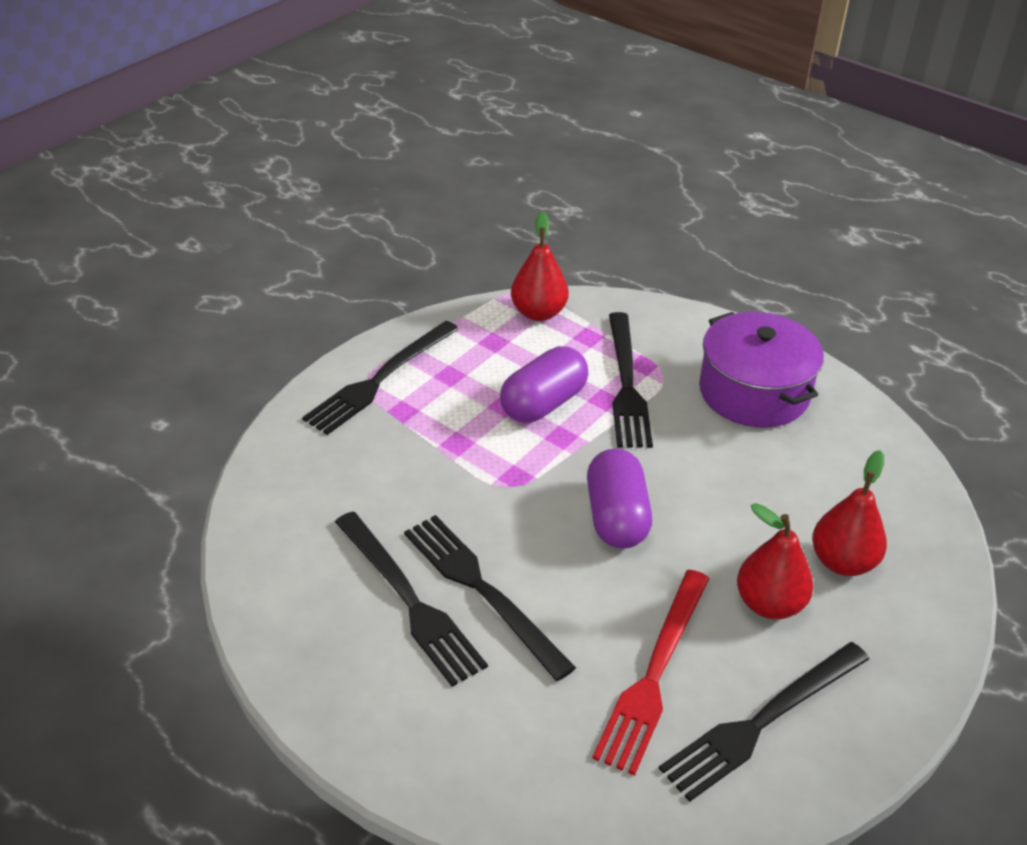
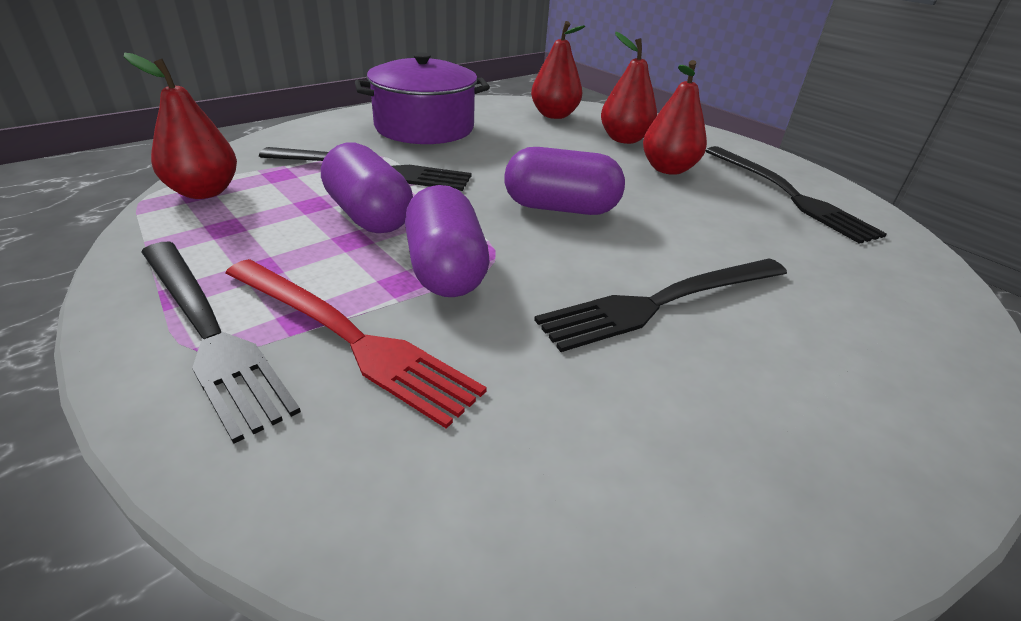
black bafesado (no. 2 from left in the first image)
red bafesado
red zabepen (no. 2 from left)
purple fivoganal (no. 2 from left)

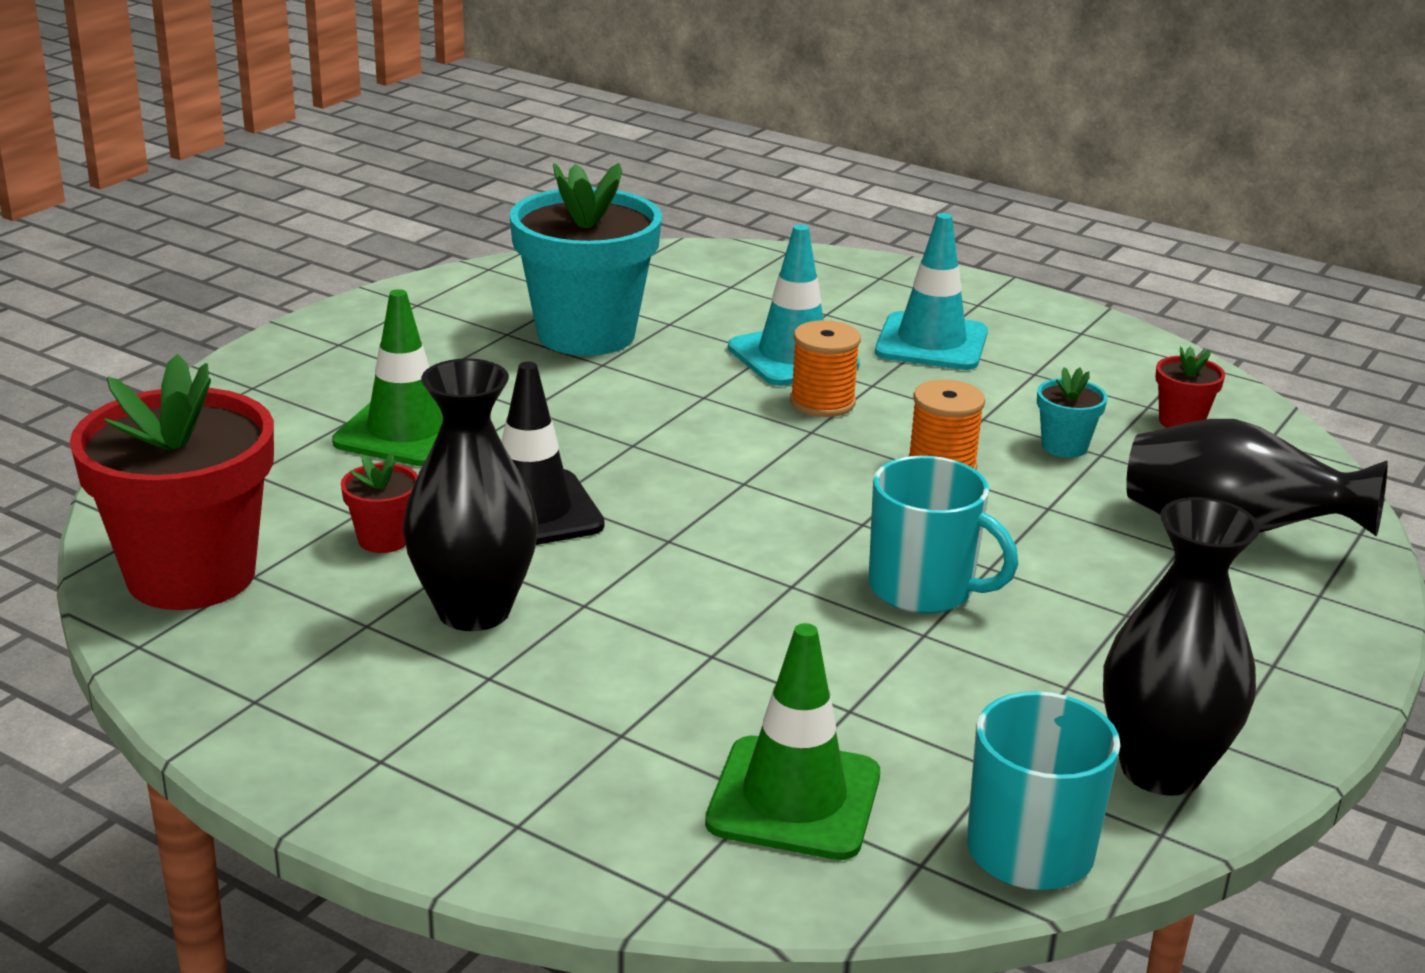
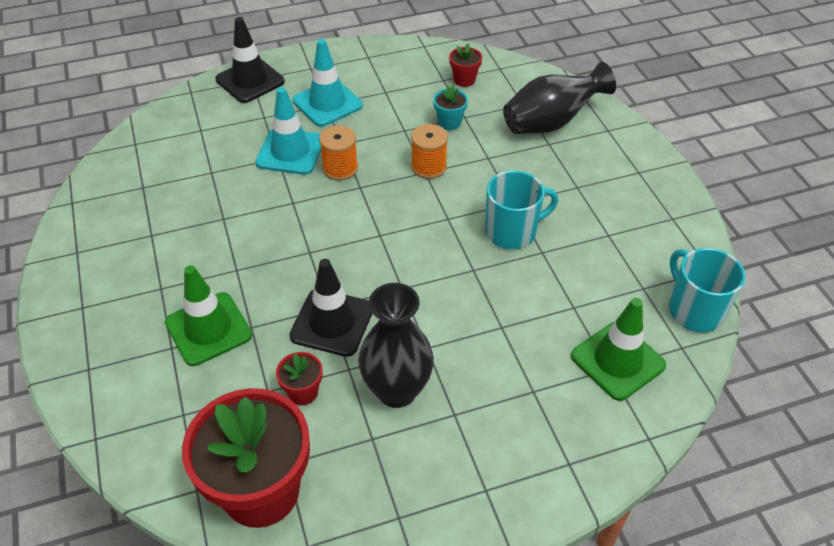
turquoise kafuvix (no. 1 from left in the first image)
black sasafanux (no. 2 from left in the first image)
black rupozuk (no. 1 from left)

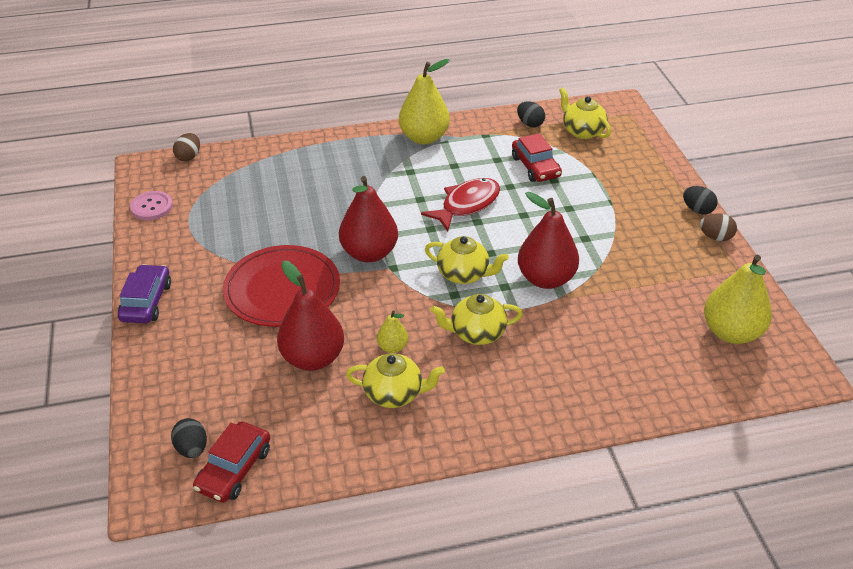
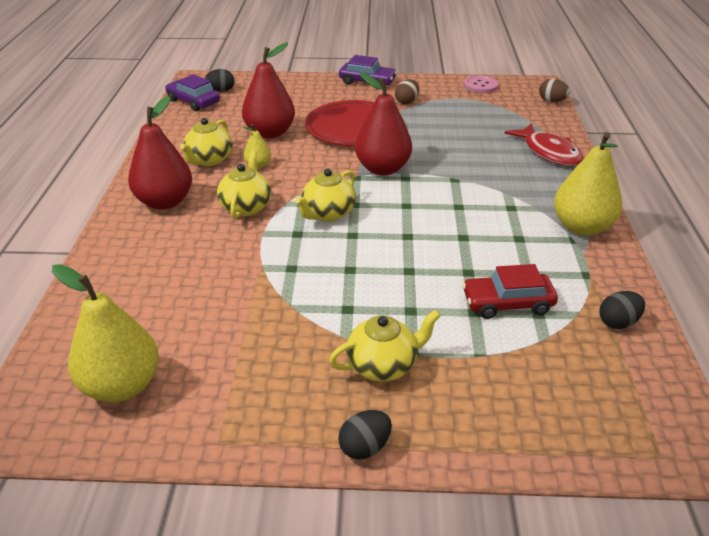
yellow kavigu (no. 4 from left)
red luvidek
red zabepen (no. 1 from left)
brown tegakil (no. 1 from left)
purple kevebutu (no. 1 from left)

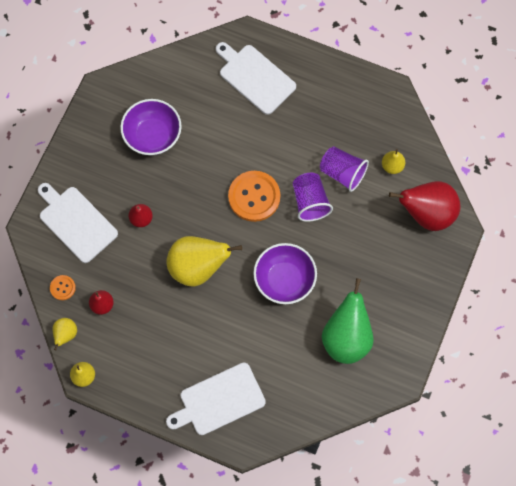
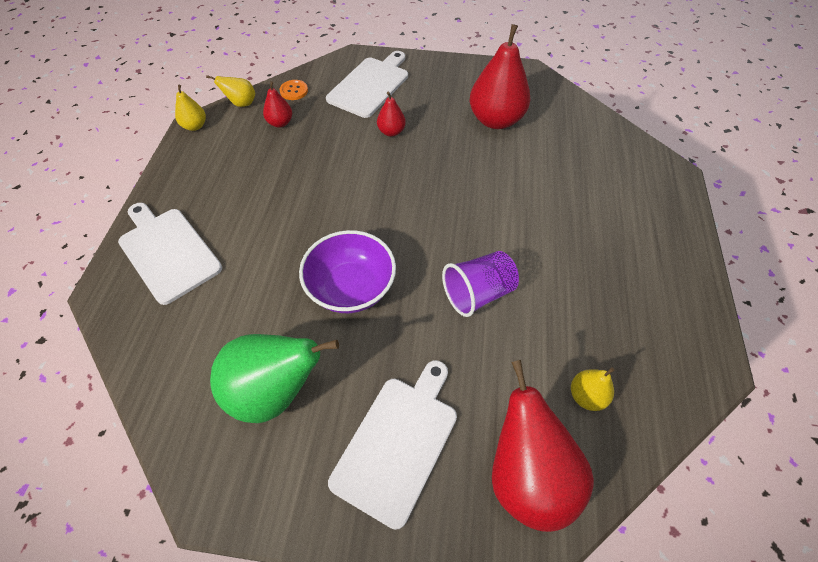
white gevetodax (no. 3 from left)
red zabepen (no. 3 from left)
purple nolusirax (no. 2 from left in the first image)
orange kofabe (no. 2 from left in the first image)
yellow zabepen (no. 3 from left in the first image)

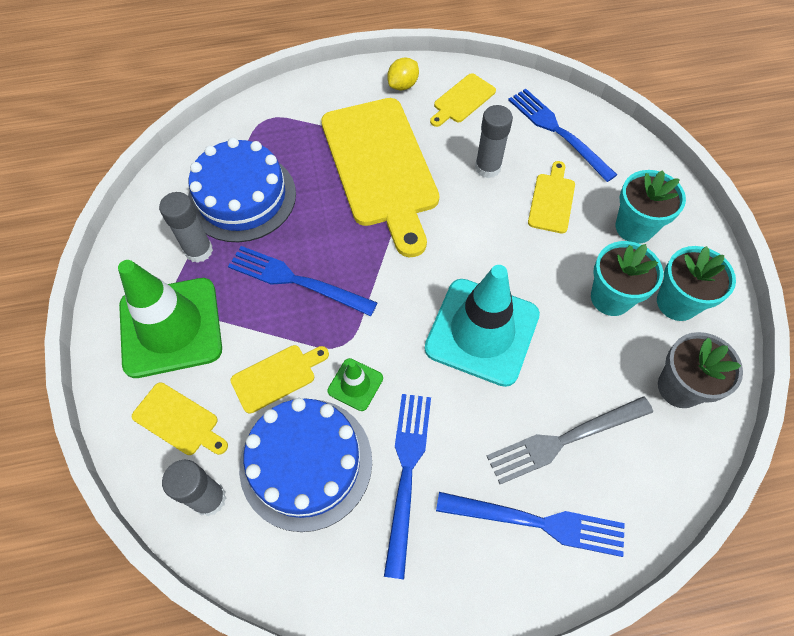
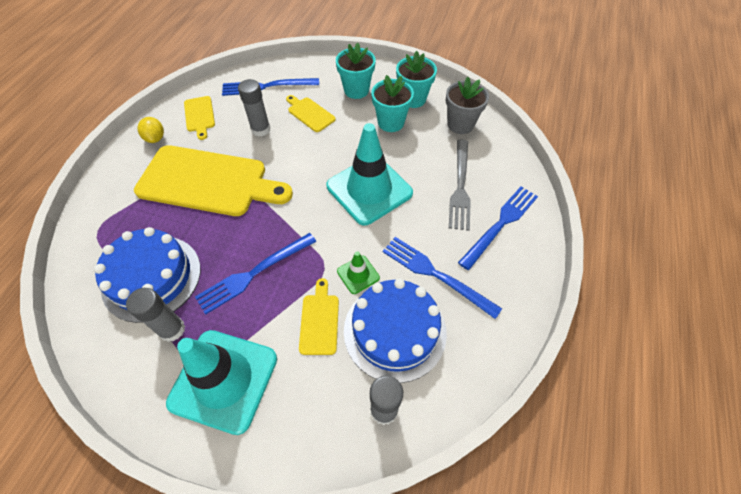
turquoise rupozuk (no. 1 from left)
yellow gevetodax (no. 1 from left in the first image)

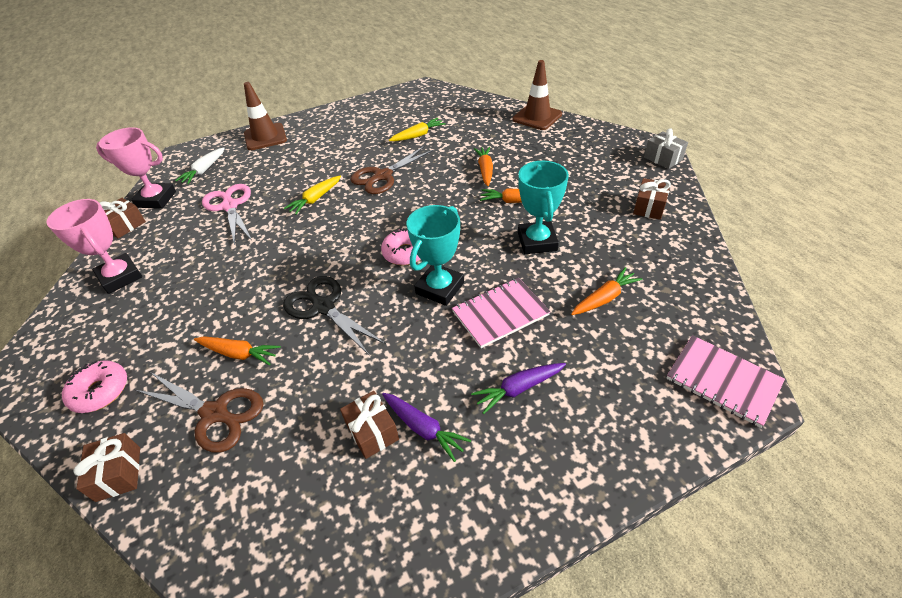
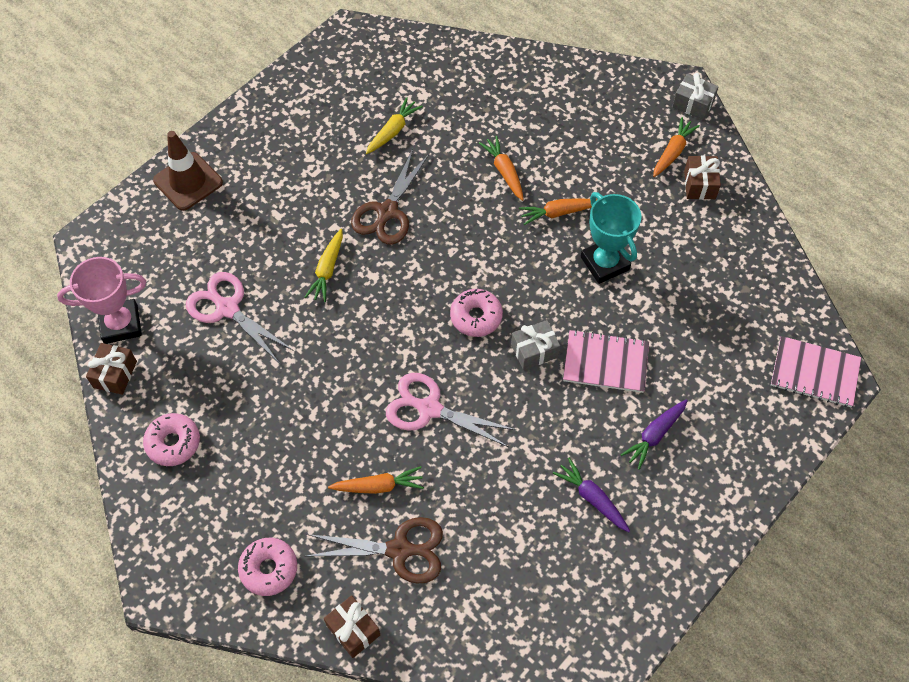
brown rupozuk (no. 2 from left in the first image)
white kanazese
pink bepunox (no. 1 from left)
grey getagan (no. 1 from left)
orange kanazese (no. 4 from left)
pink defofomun (no. 2 from left)
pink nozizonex (no. 1 from left)
brown getagan (no. 3 from left in the first image)
purple kanazese (no. 1 from left)

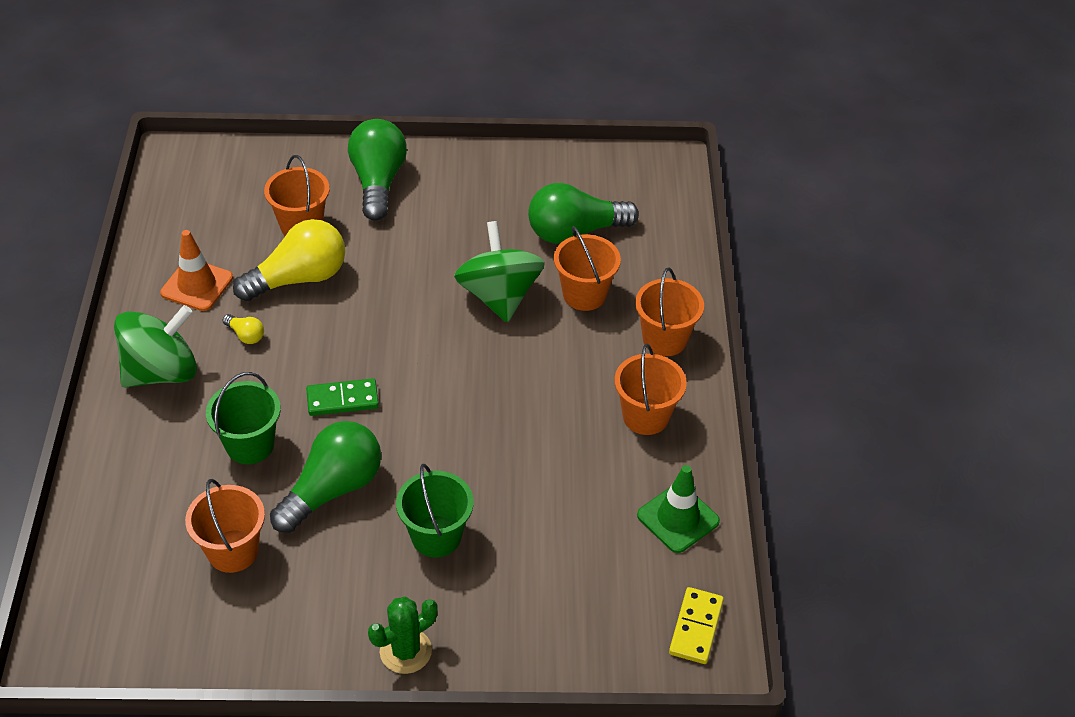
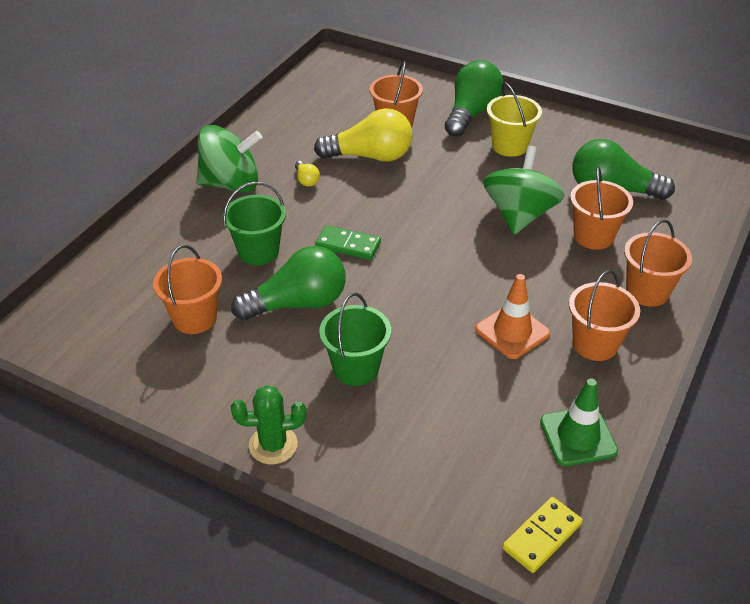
orange rupozuk
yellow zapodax

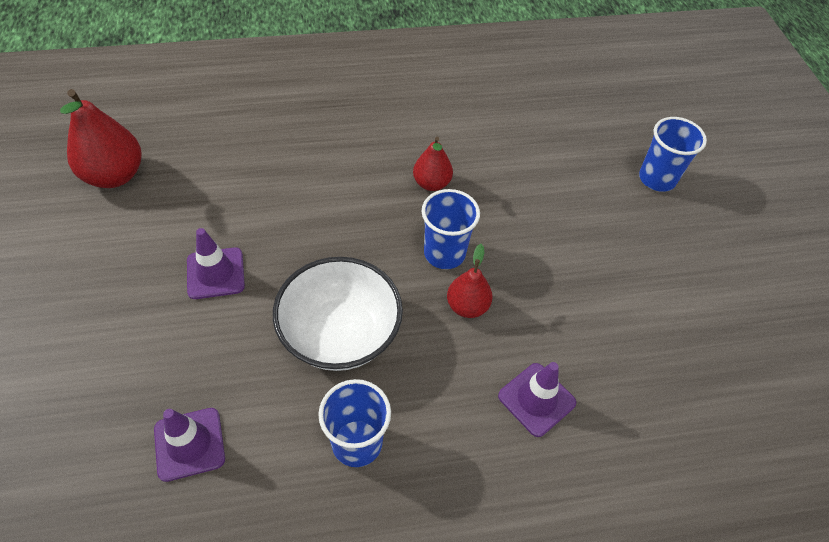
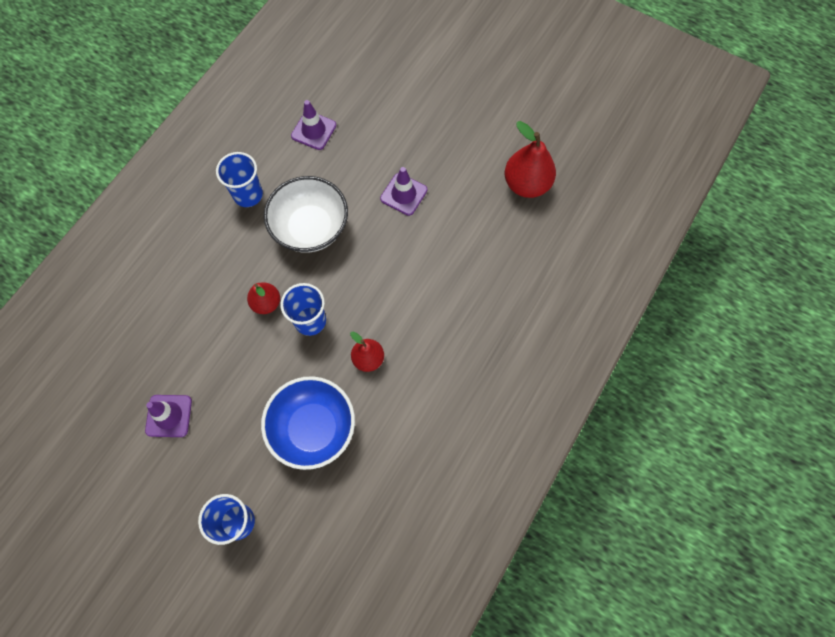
purple rupozuk (no. 1 from left)
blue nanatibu

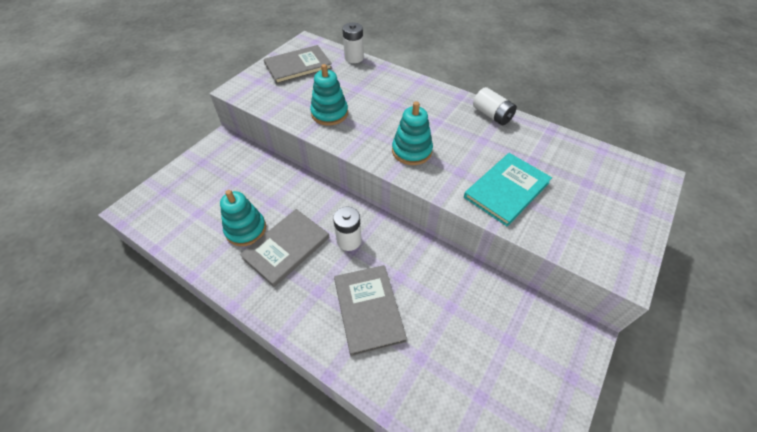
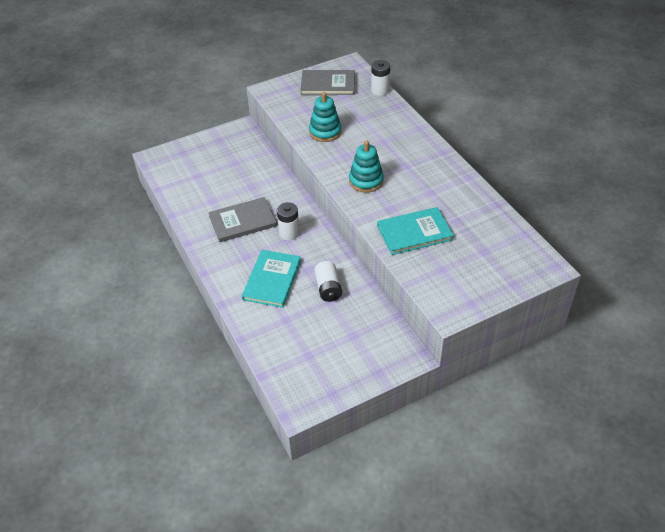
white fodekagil (no. 2 from left)
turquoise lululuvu (no. 1 from left in the first image)
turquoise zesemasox (no. 1 from left)

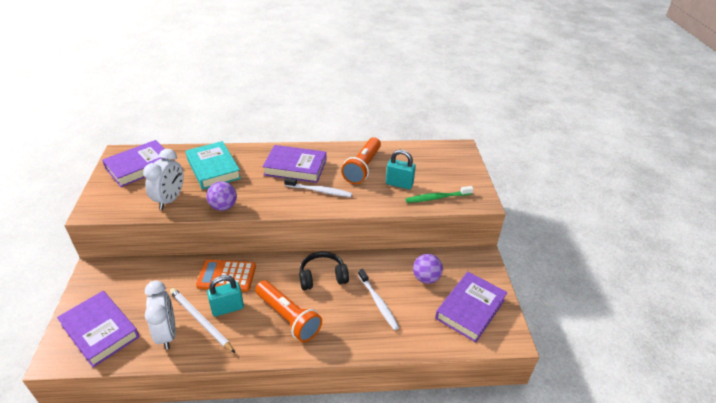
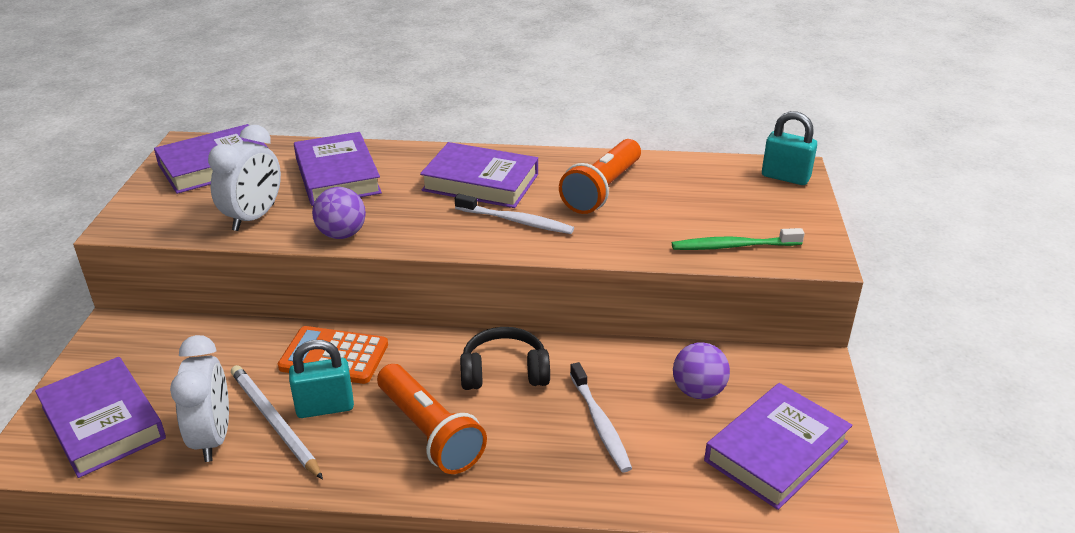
purple zesemasox (no. 3 from left)
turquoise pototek (no. 2 from left)

